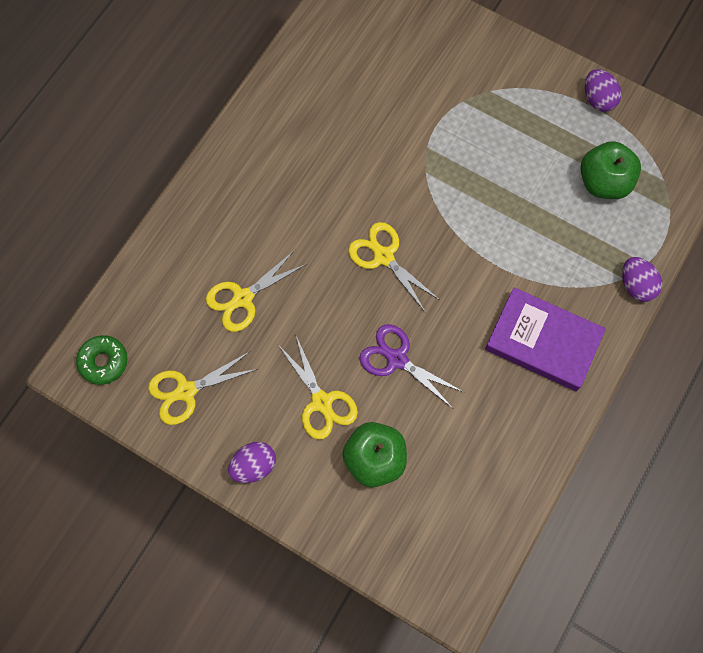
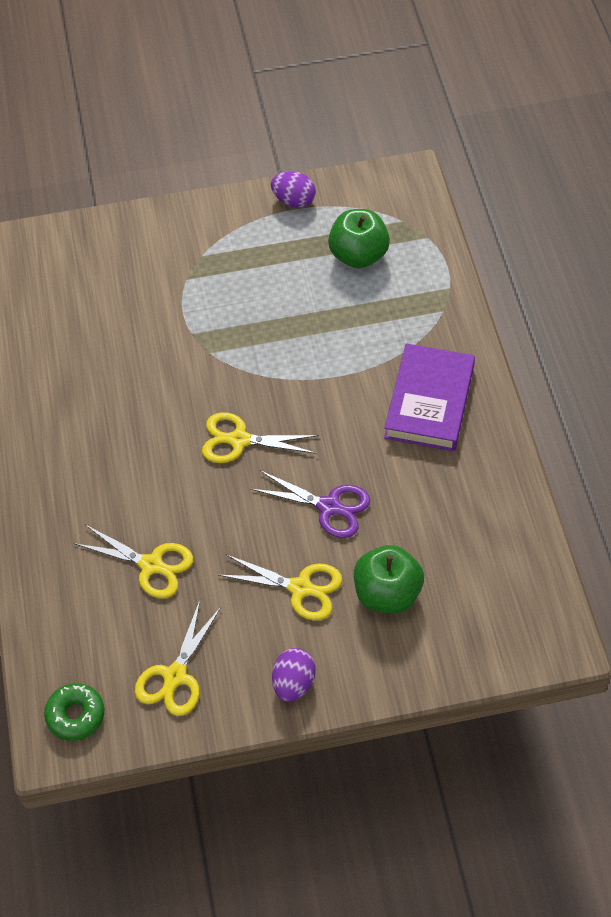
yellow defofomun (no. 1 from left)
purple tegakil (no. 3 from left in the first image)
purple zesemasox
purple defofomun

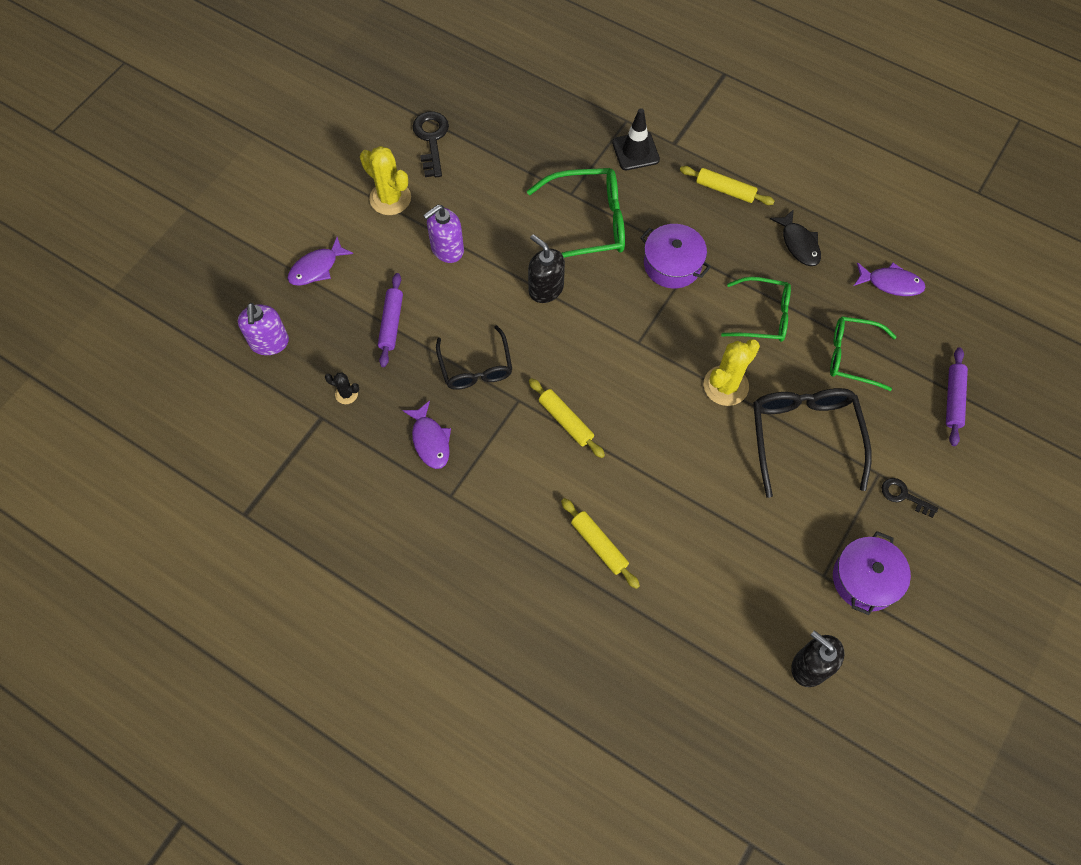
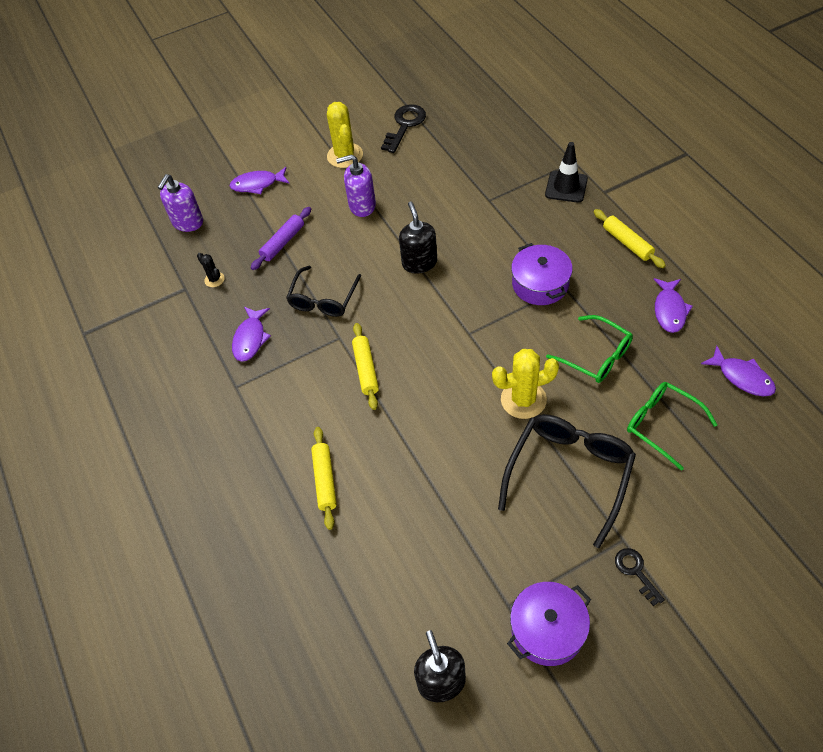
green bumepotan (no. 1 from left in the first image)
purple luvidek (no. 3 from left)
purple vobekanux (no. 2 from left in the first image)

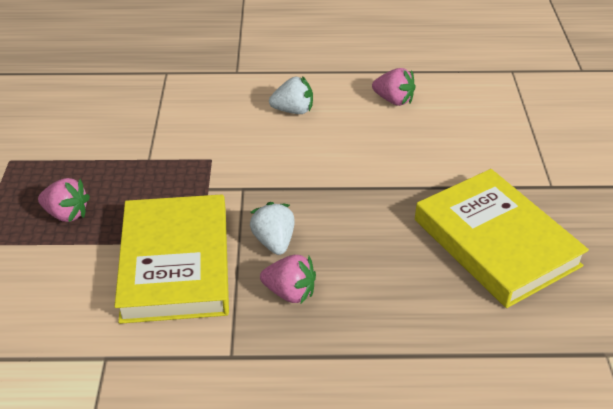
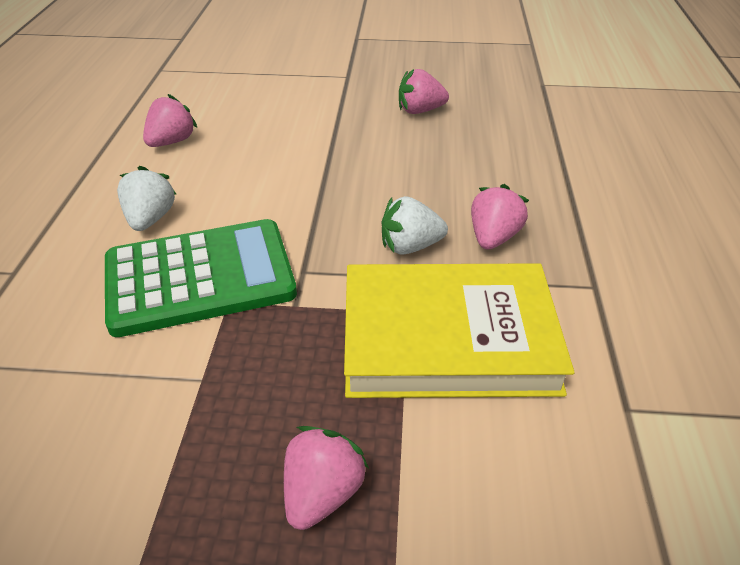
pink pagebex (no. 3 from left)
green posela

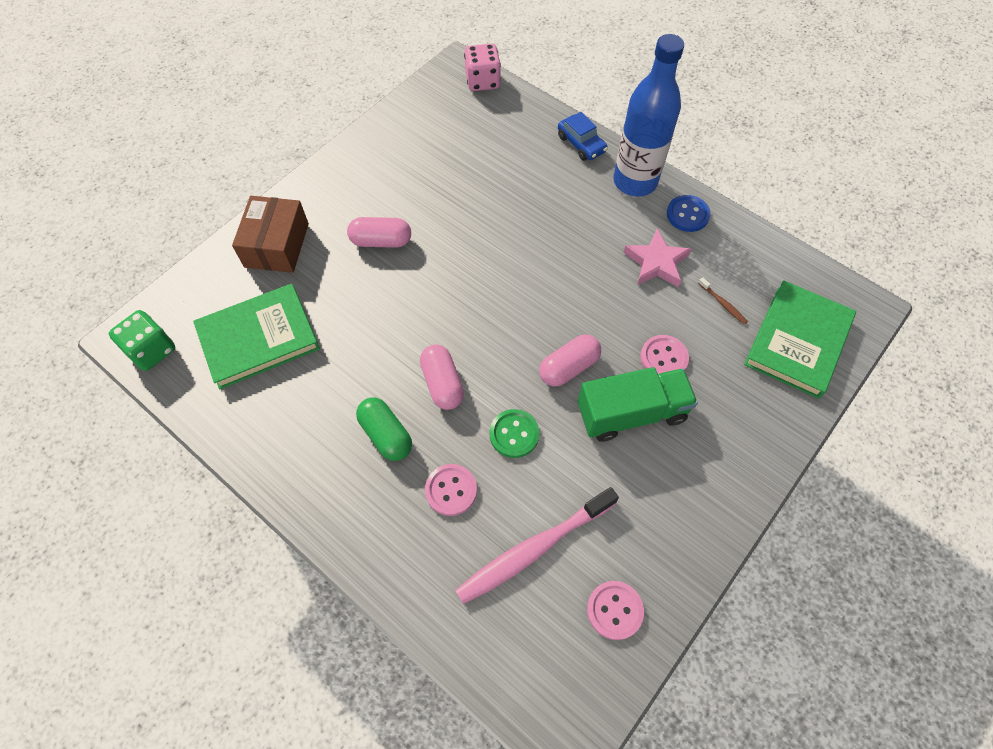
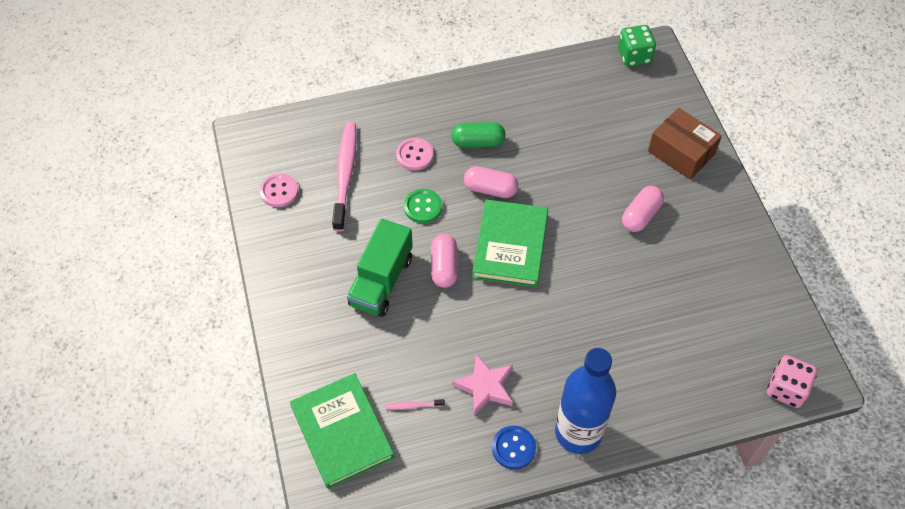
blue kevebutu
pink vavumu (no. 2 from left)
green zesemasox (no. 2 from left)
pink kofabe (no. 3 from left in the first image)

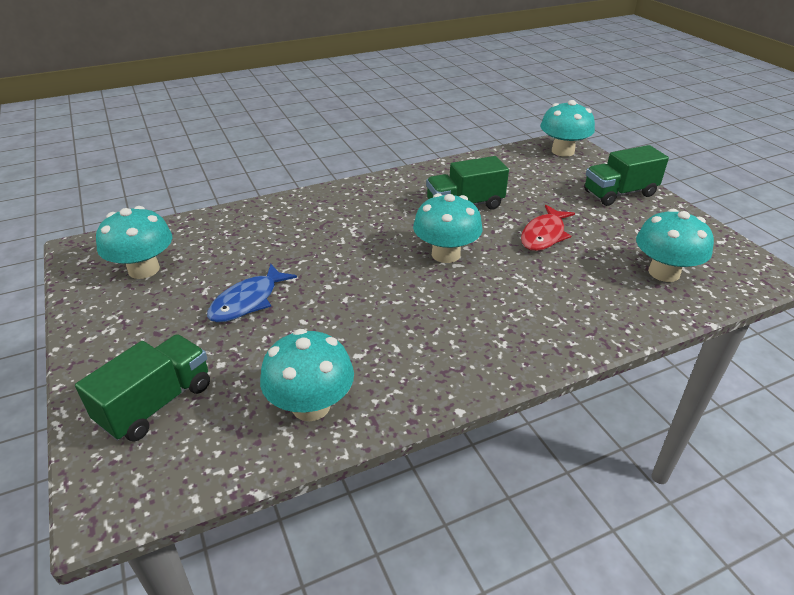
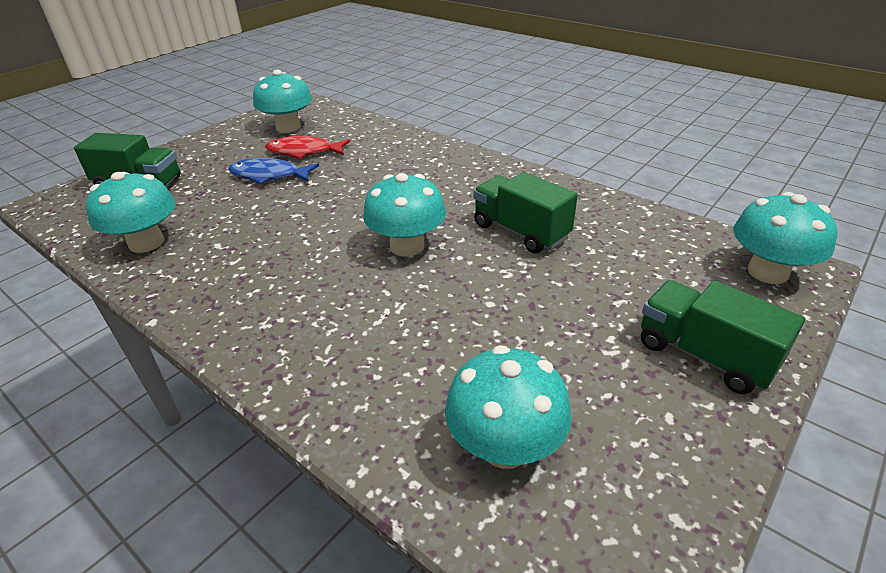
red luvidek

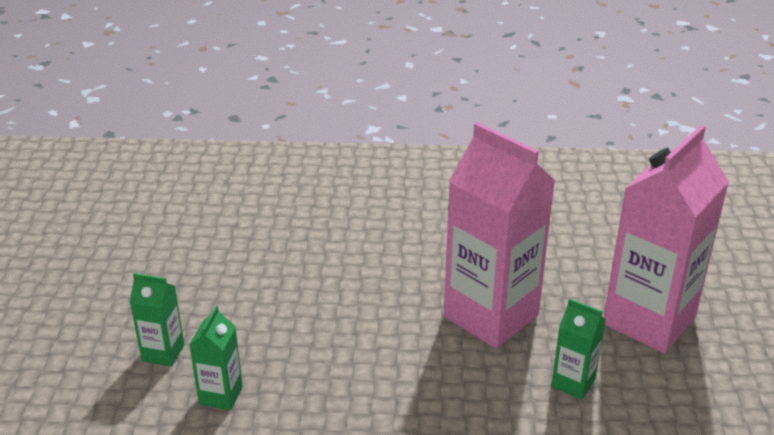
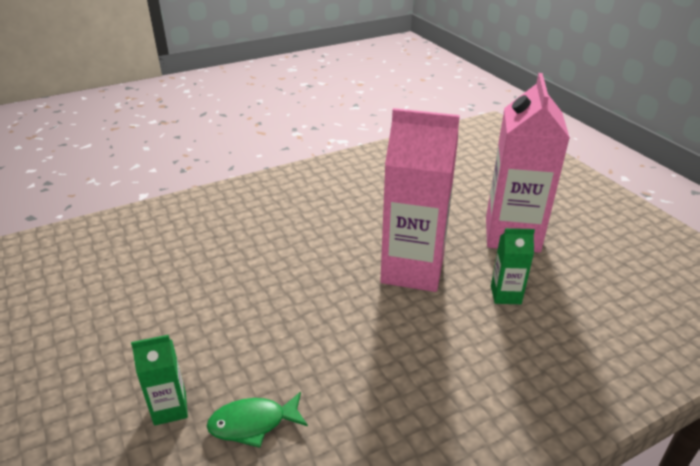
green luvidek

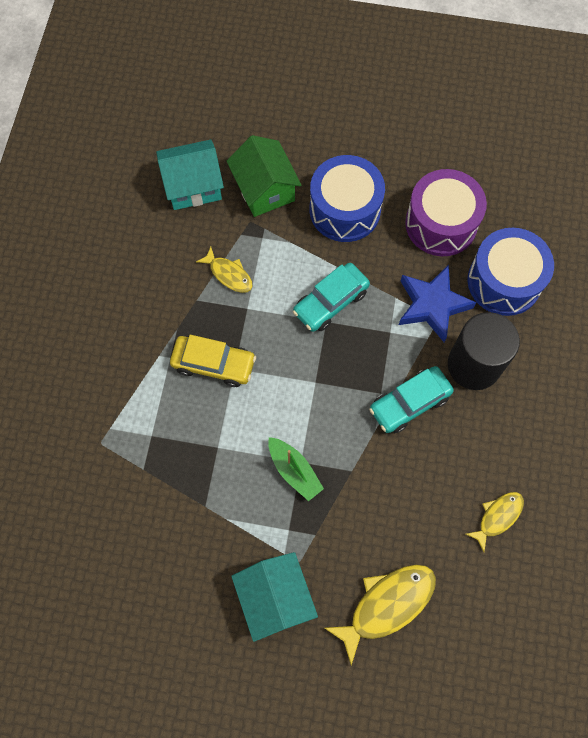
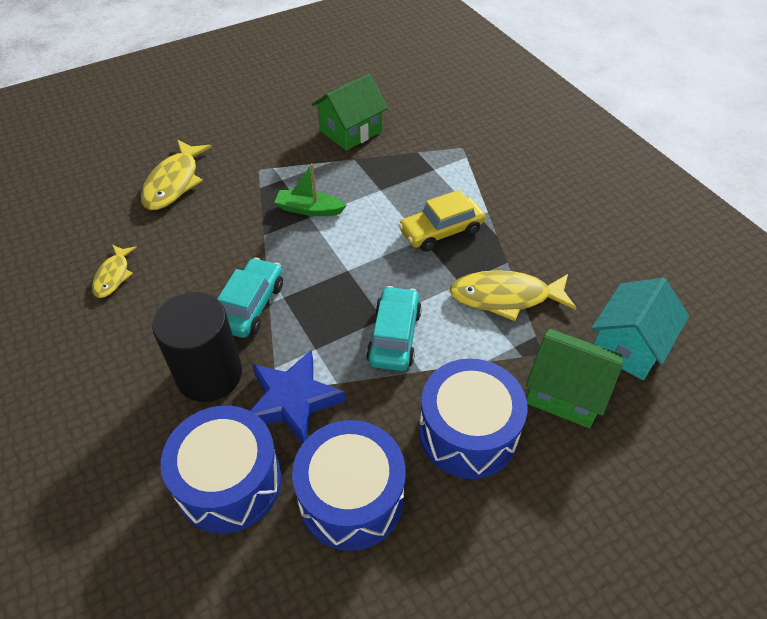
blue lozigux (no. 2 from left)
yellow luvidek (no. 3 from left)
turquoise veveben (no. 2 from left in the first image)
green veveben (no. 1 from left)

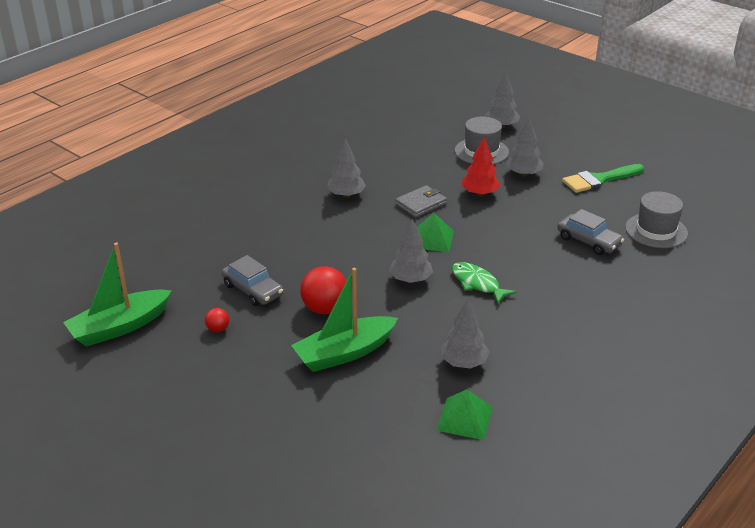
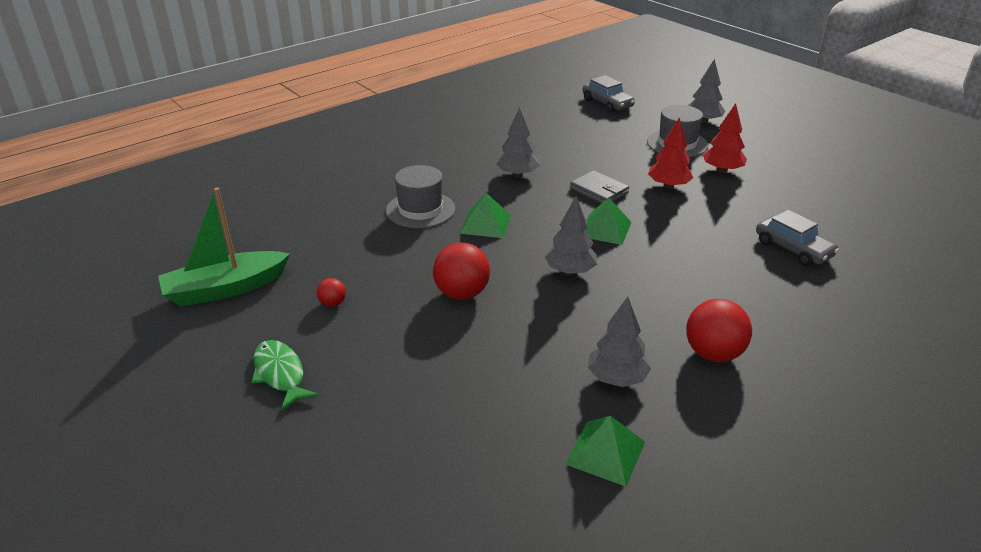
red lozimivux (no. 2 from left)
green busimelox
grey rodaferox
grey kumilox (no. 1 from left)
grey kevebutu (no. 1 from left)
green luvidek
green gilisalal (no. 2 from left in the first image)
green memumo (no. 1 from left)
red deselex (no. 3 from left)

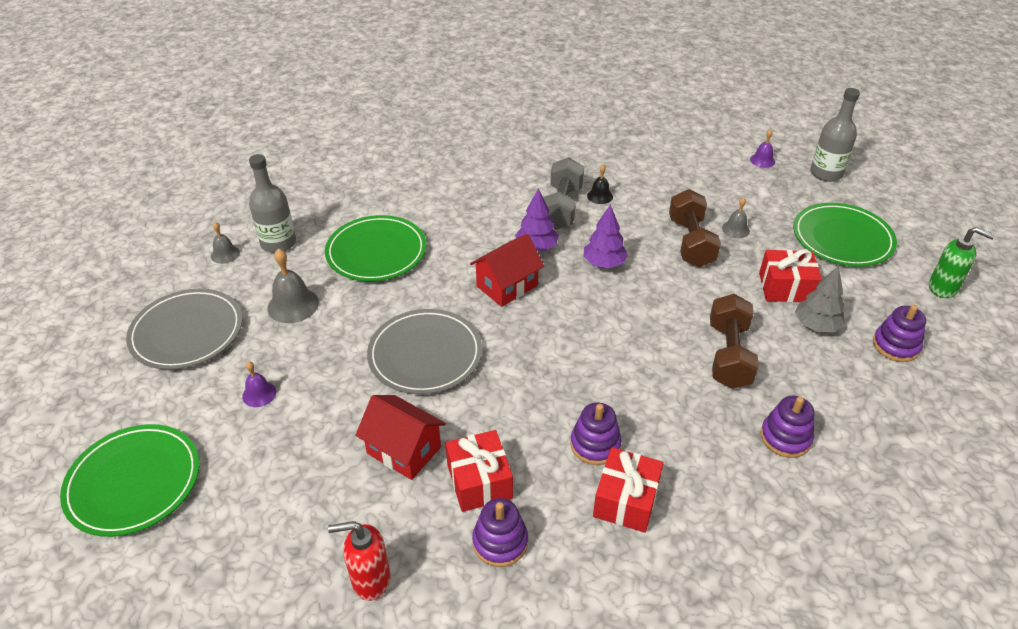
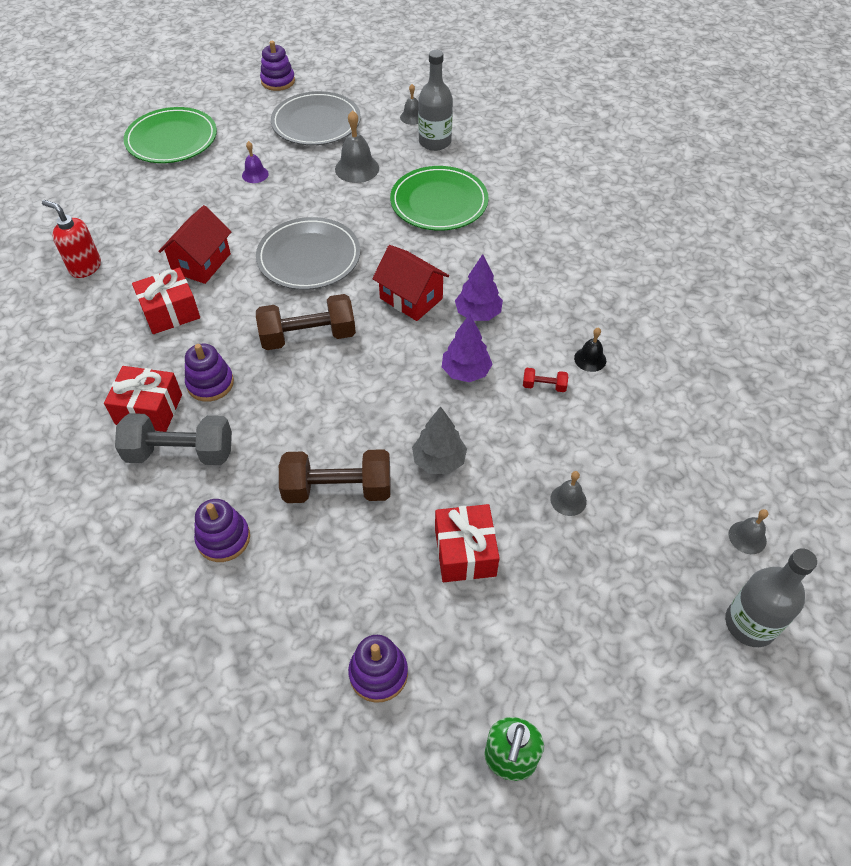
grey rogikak (no. 4 from left)
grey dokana
brown dokana (no. 1 from left)
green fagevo (no. 3 from left in the first image)
grey lozimivux
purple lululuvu (no. 3 from left)
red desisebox
red dokana

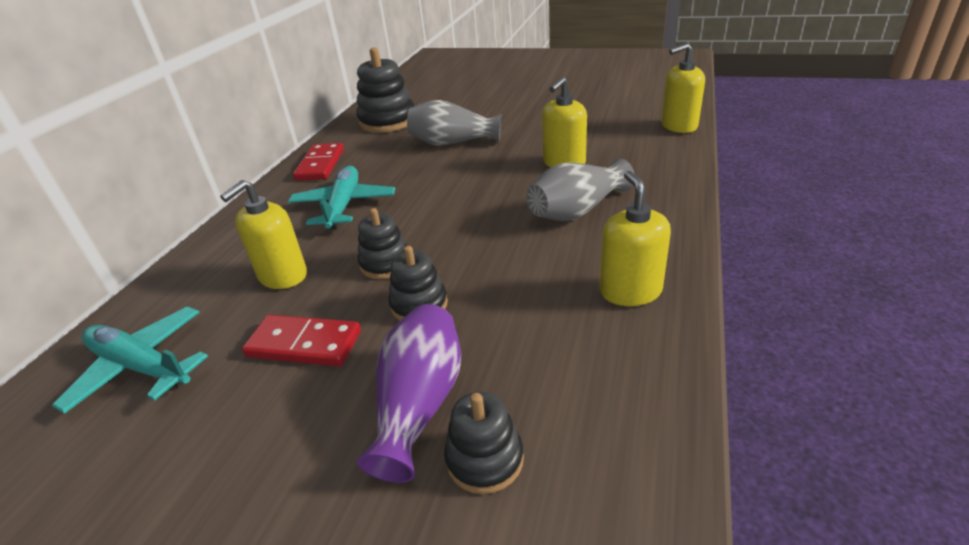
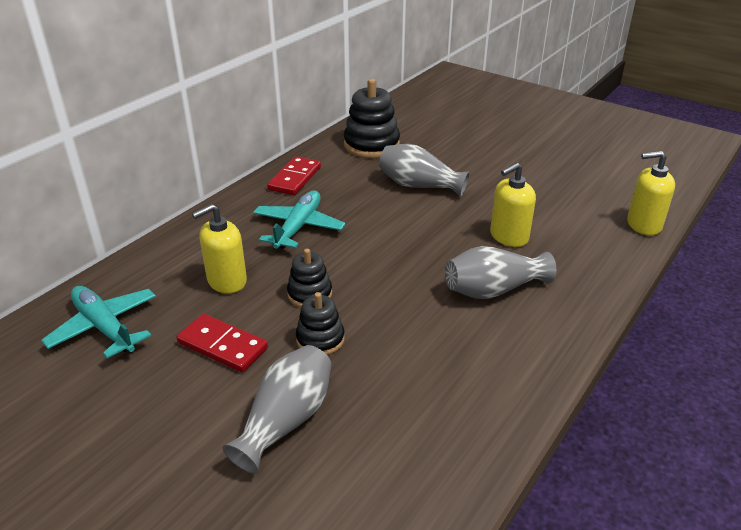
yellow desisebox (no. 3 from left in the first image)
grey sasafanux (no. 1 from left)
black lululuvu (no. 4 from left in the first image)

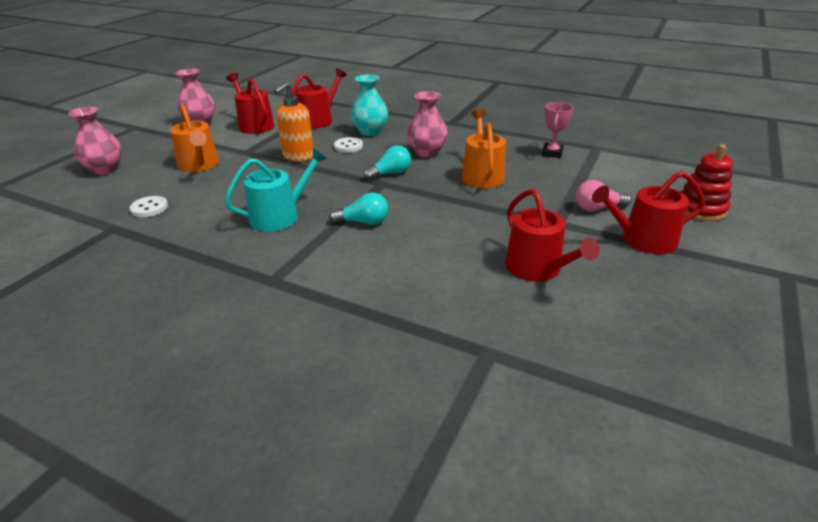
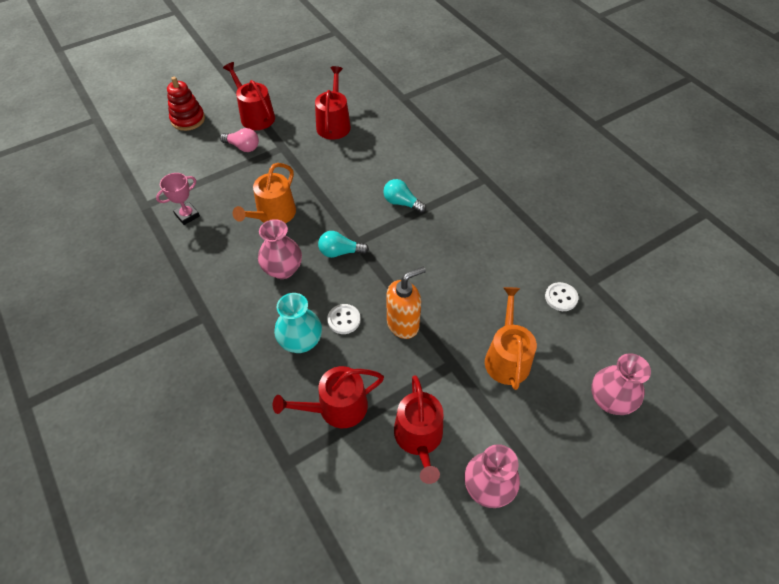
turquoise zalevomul
red zalevomul (no. 1 from left)

